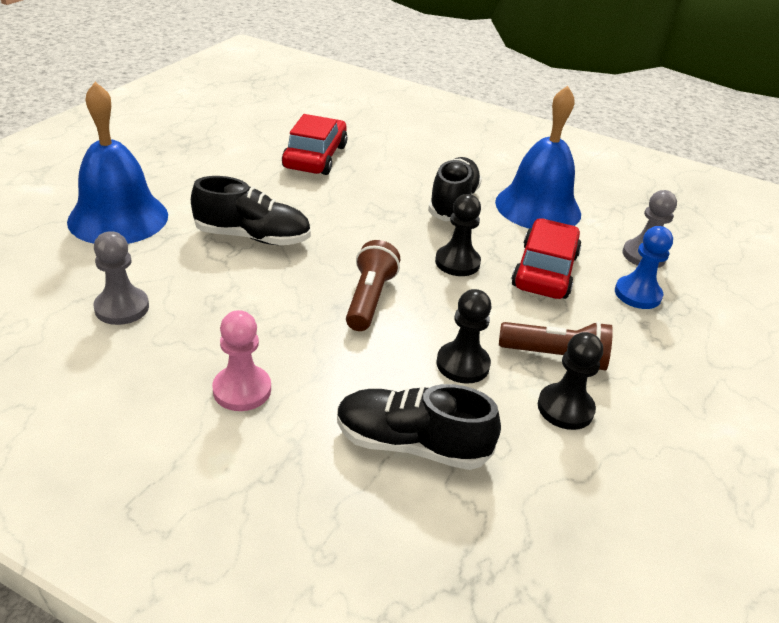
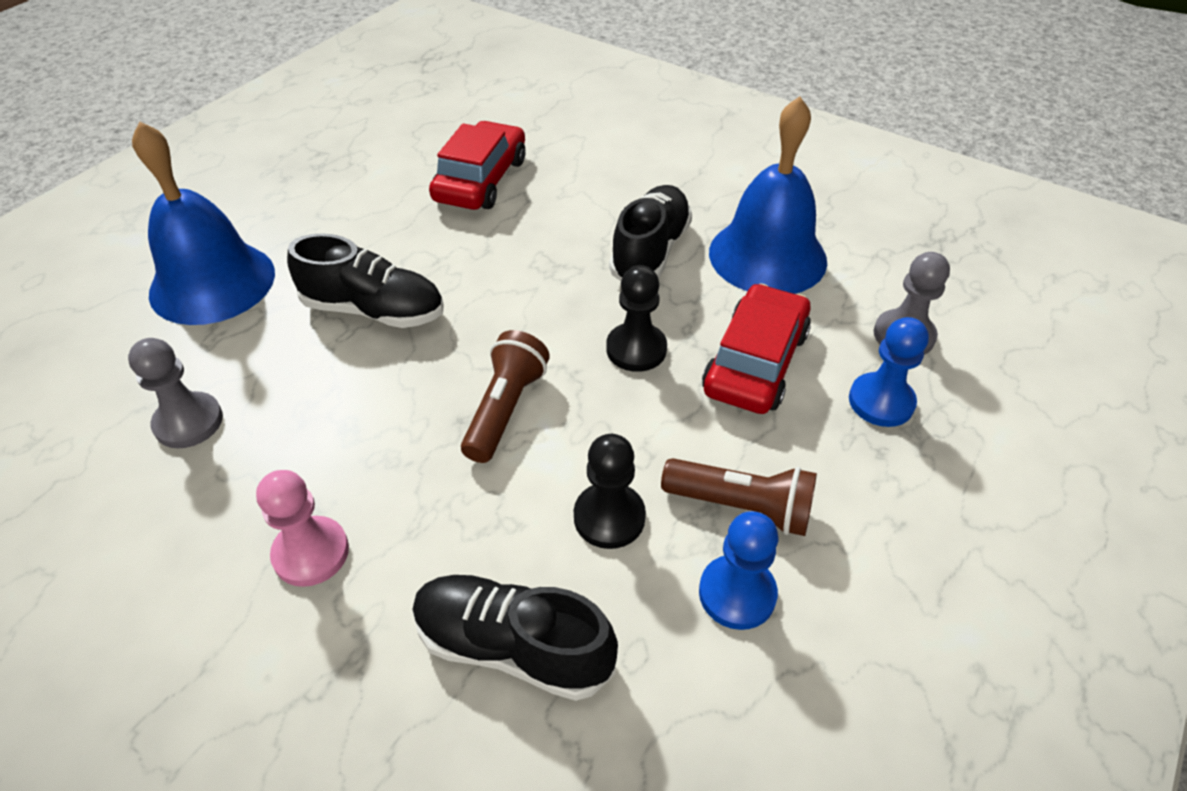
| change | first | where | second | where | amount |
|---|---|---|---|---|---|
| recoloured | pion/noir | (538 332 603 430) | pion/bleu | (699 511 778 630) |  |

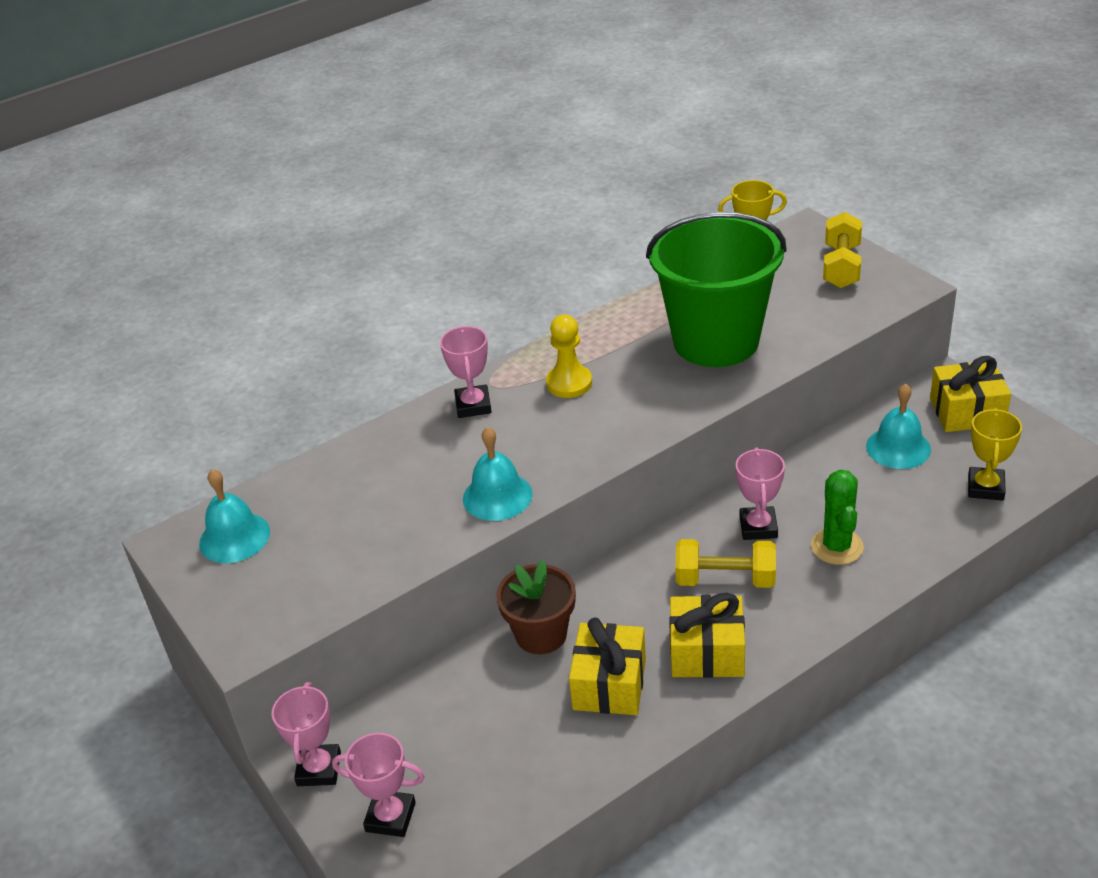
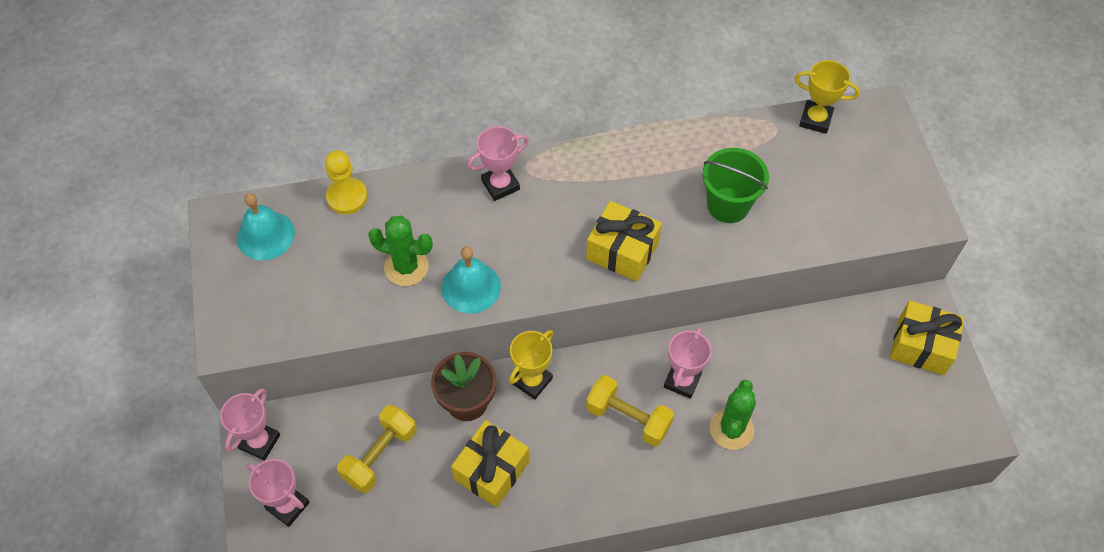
| change | first | where | second | where | amount |
|---|---|---|---|---|---|
| turned | trophée/rose | (440 326 492 418) |  | (468 126 529 201) | 45 degrees clockwise |
| moved | pion/jaune | (546 315 592 398) |  | (325 150 367 214) |  |
| resized | seau/vert | (646 212 787 367) |  | (702 148 769 223) | x0.55 |
| moved | cadeau/jaune | (669 593 745 678) |  | (586 201 662 281) |  |
| moved | haltère/jaune | (823 212 862 288) |  | (337 405 417 493) |  |
| removed | cloche/turquoise | (866 384 931 469) |  |  |  |
| moved | trophée/jaune | (968 408 1022 501) |  | (509 330 553 400) |  |
| added |  |  | cactus/vert | (368 216 433 286) |  |

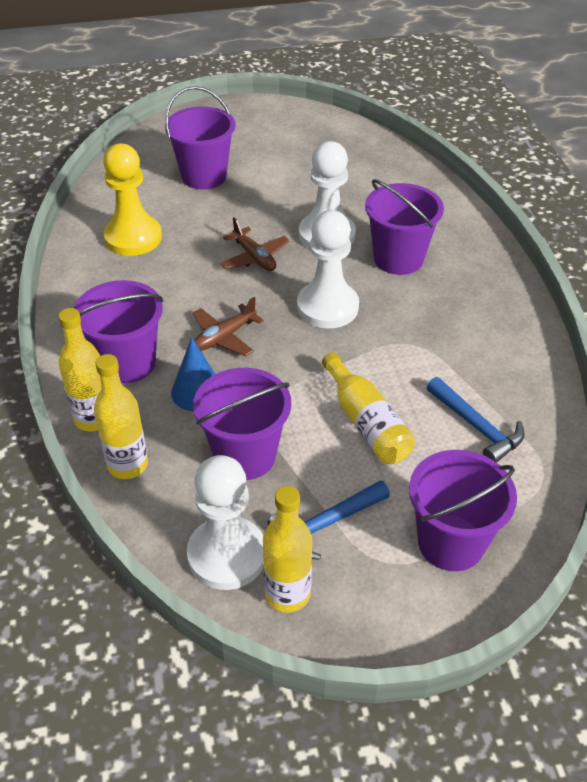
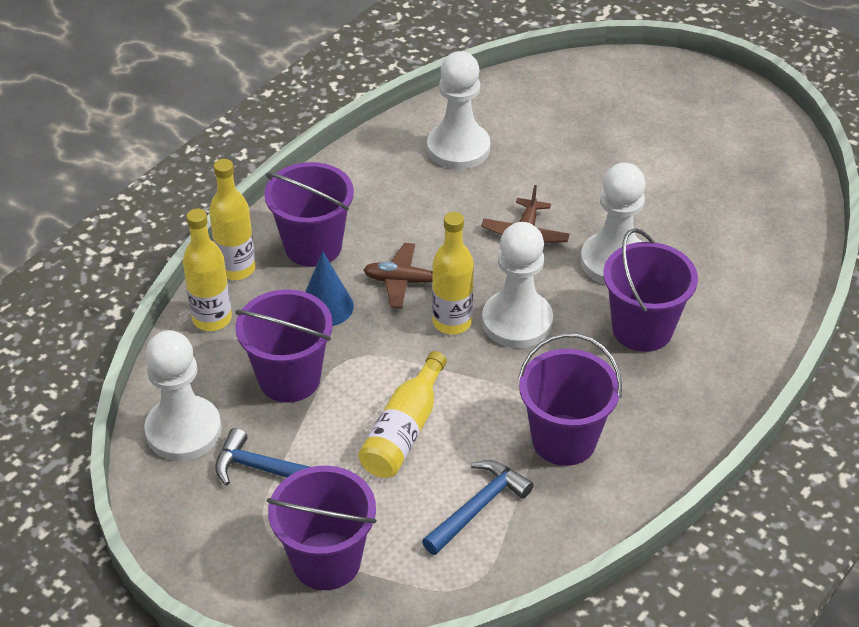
| change | first | where | second | where | amount |
|---|---|---|---|---|---|
| recoloured | pion/jaune | (103 143 162 256) | pion/blanc | (427 51 490 170) |  |
| moved | seau/violet | (165 86 235 189) |  | (518 333 622 466) |  |
| moved | bouteille/jaune | (263 486 312 613) |  | (432 212 474 334) |  |
| turned | marteau/bleu | (427 377 525 463) |  | (422 460 534 555) | 150 degrees counterclockwise |

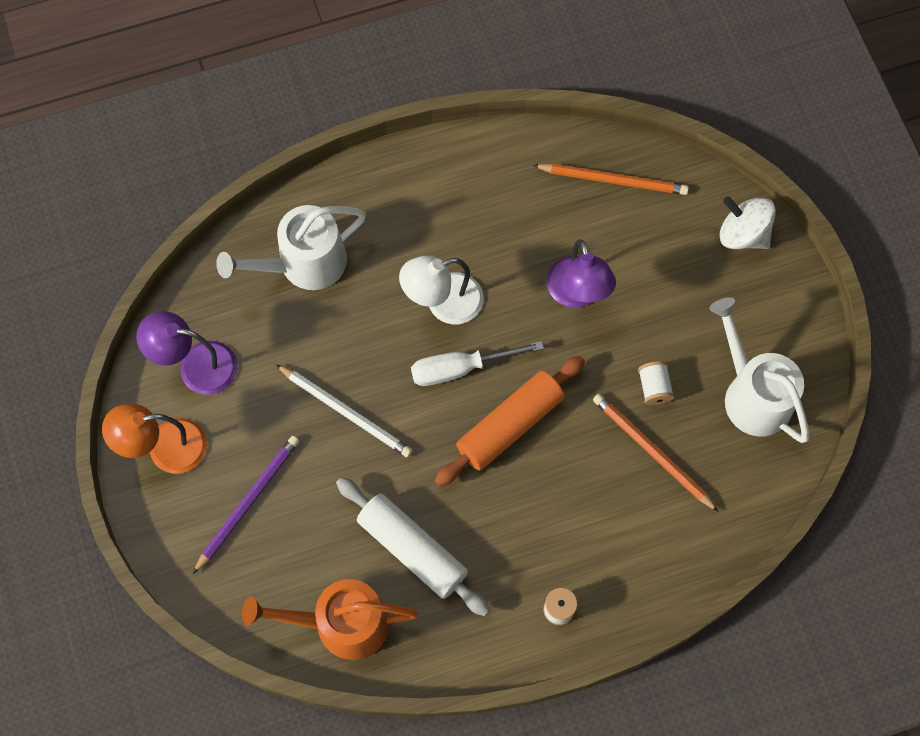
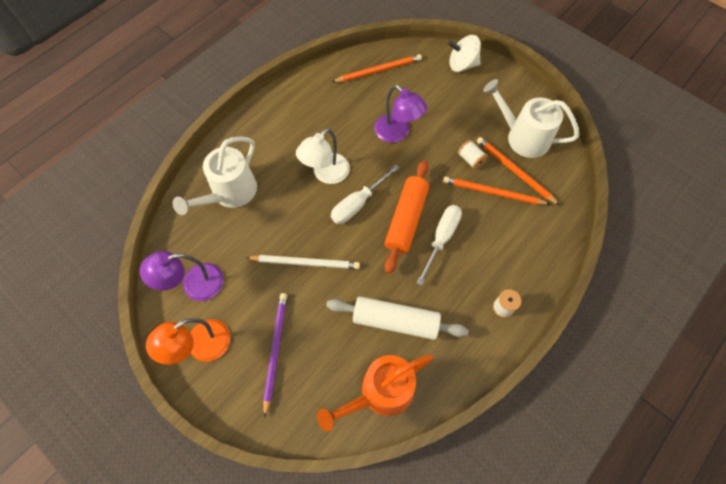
| change | first | where | second | where | amount |
|---|---|---|---|---|---|
| added |  |  | tournevis/blanc | (416 205 462 286) |  |
| added |  |  | crayon/orange | (477 137 560 205) |  |

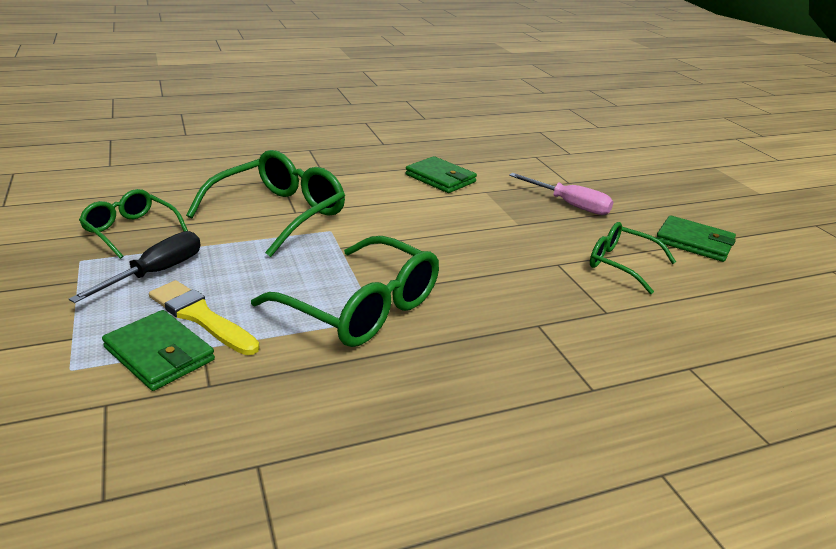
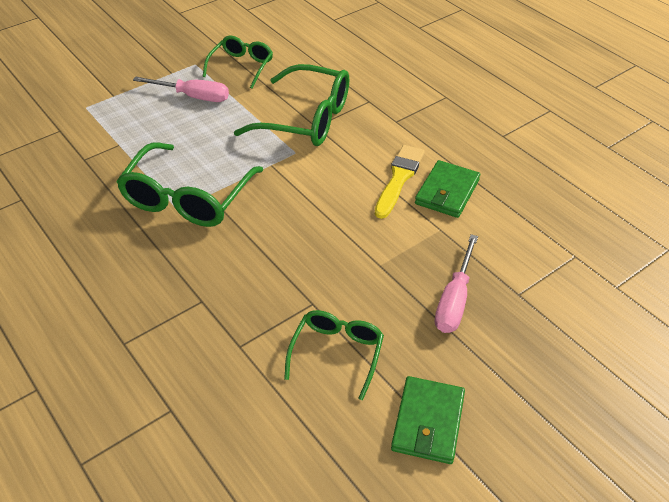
| change | first | where | second | where | amount |
|---|---|---|---|---|---|
| recoloured | tournevis/noir | (68 231 201 303) | tournevis/rose | (133 76 229 102) |  |
| removed | portefeuille/vert | (102 310 215 391) |  |  |  |
| moved | pinceau/jaune | (149 280 260 355) |  | (375 145 425 219) |  |

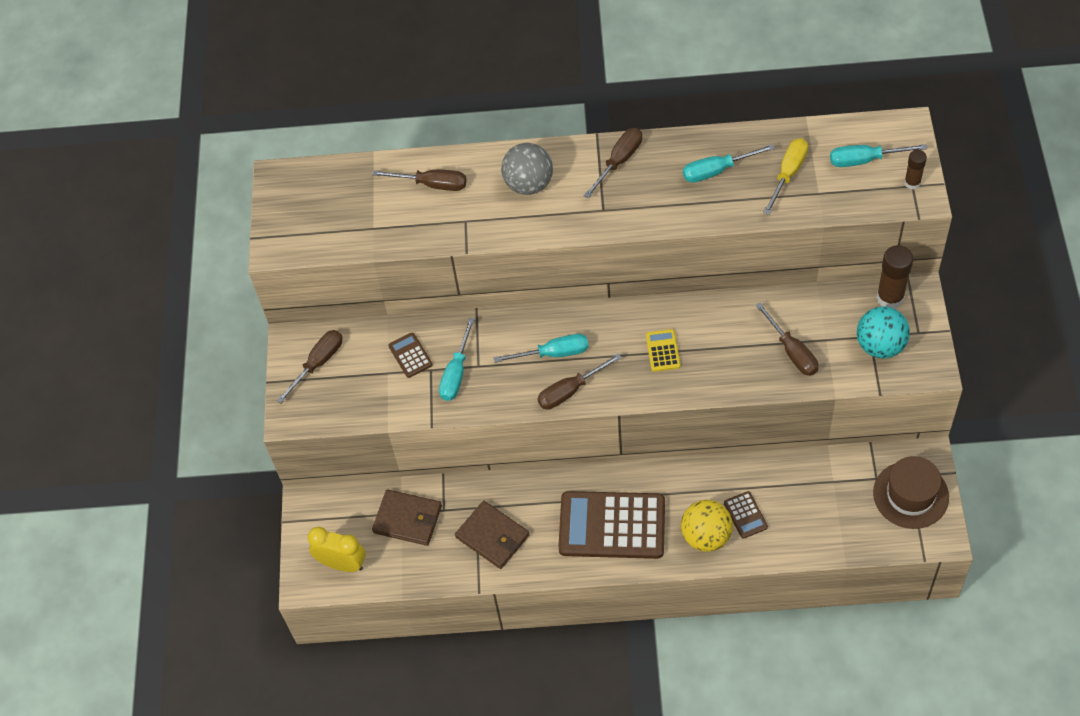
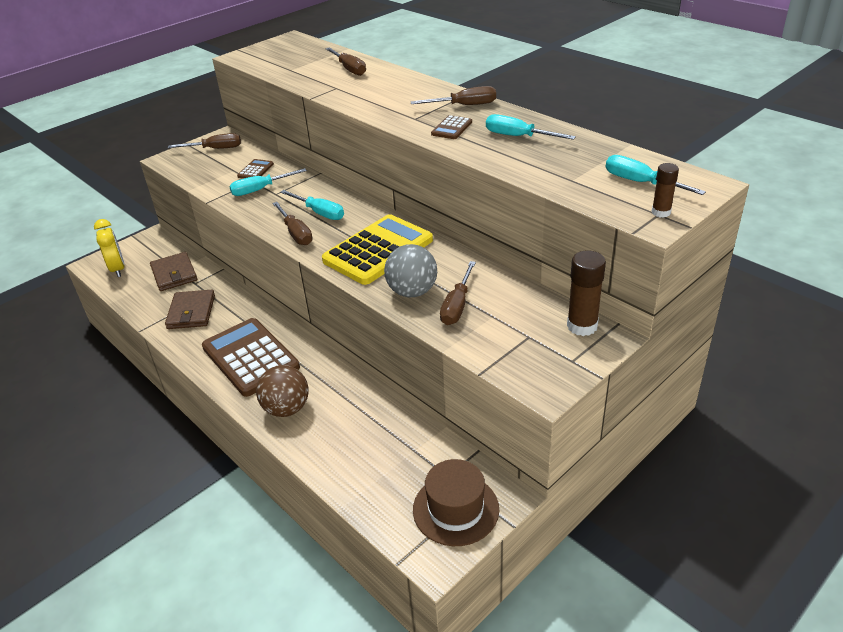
| change | first | where | second | where | amount |
|---|---|---|---|---|---|
| moved | balle/gris | (501 143 553 195) |  | (384 244 437 297) |  |
| turned | tournevis/marron | (537 353 622 409) |  | (272 202 313 245) | 135 degrees counterclockwise |
| resized | calculatrice/jaune | (646 329 681 372) |  | (322 214 433 285) | x2.34 |
| recoloured | balle/jaune | (681 500 733 552) | balle/marron | (256 365 309 417) |  |
| moved | calculatrice/marron | (724 491 768 539) |  | (431 115 472 139) |  |
| removed | tournevis/jaune | (763 138 808 215) |  |  |  |
| removed | balle/turquoise | (857 306 910 359) |  |  |  |

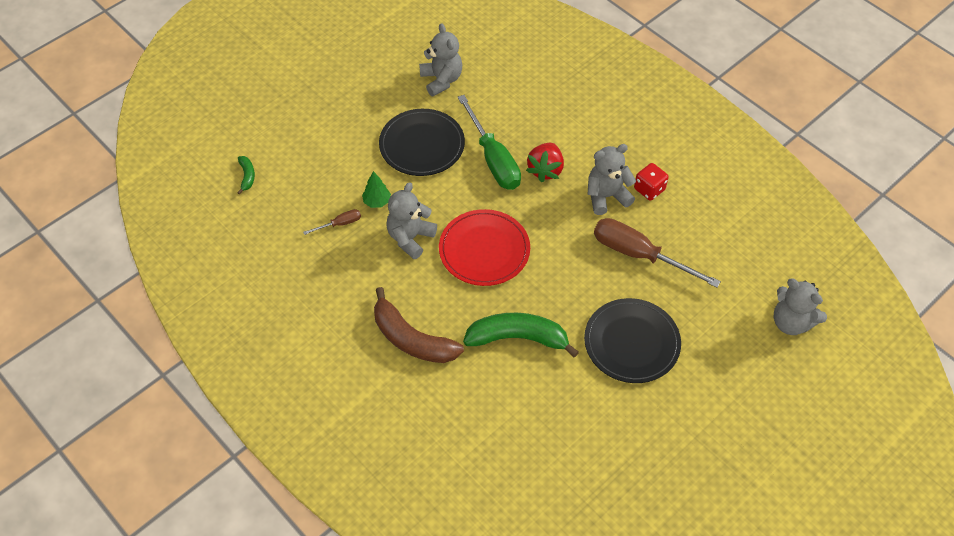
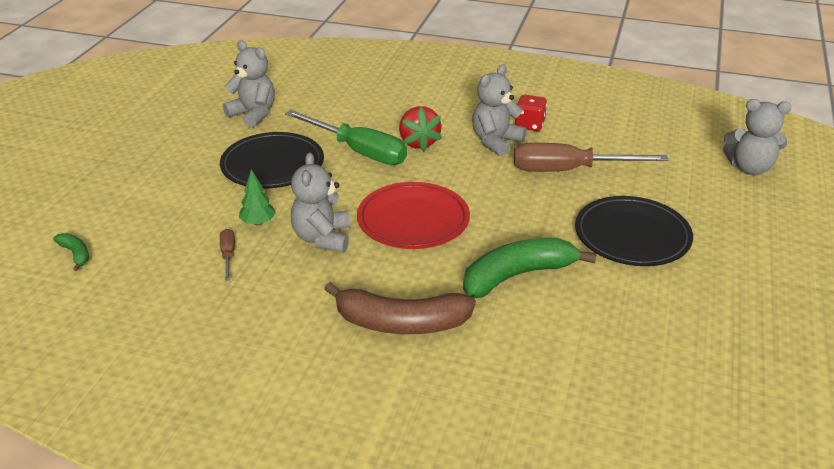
| change | first | where | second | where | amount |
|---|---|---|---|---|---|
| turned | tournevis/marron | (303 209 361 235) |  | (220 229 235 281) | 45 degrees counterclockwise |

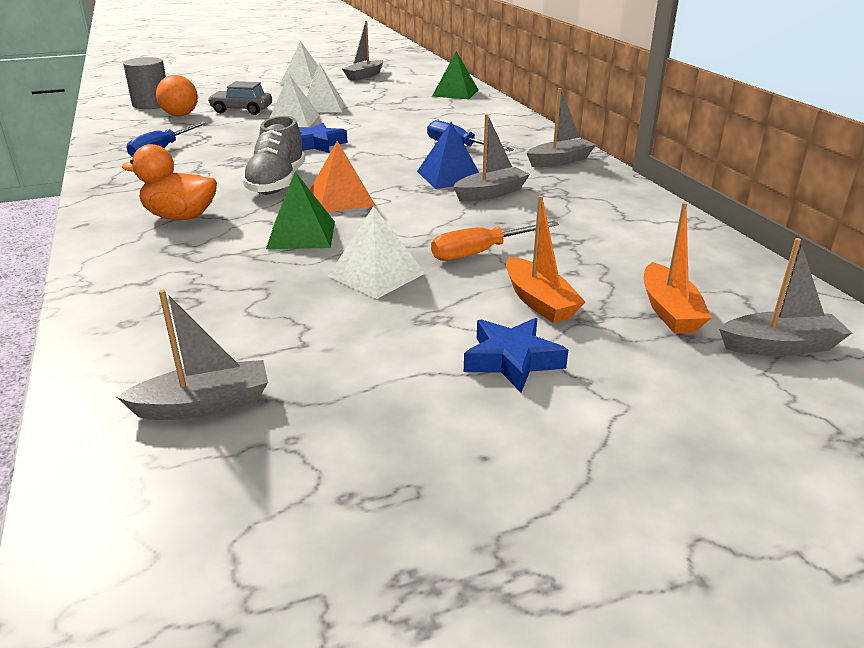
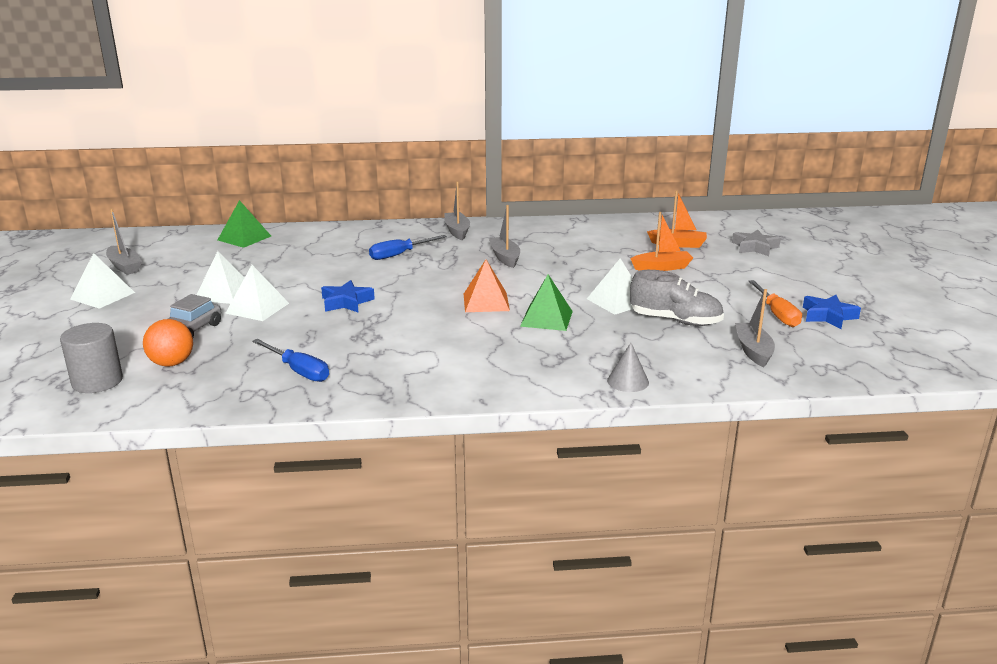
| change | first | where | second | where | amount |
|---|---|---|---|---|---|
| removed | canard/orange | (122 144 217 220) |  |  |  |
| moved | chaussure/gris | (242 116 305 195) |  | (630 270 724 326) |  |
| removed | pyramide/bleu | (417 122 479 189) |  |  |  |
| moved | tournevis/orange | (431 221 559 261) |  | (749 280 802 327) |  |
| moved | étoile/bleu | (464 318 568 392) |  | (803 295 861 329) |  |
| removed | bateau/gris | (719 238 852 356) |  |  |  |
| added |  |  | cône/gris | (607 343 649 392) |  |
| added |  |  | étoile/gris | (732 229 781 256) |  |

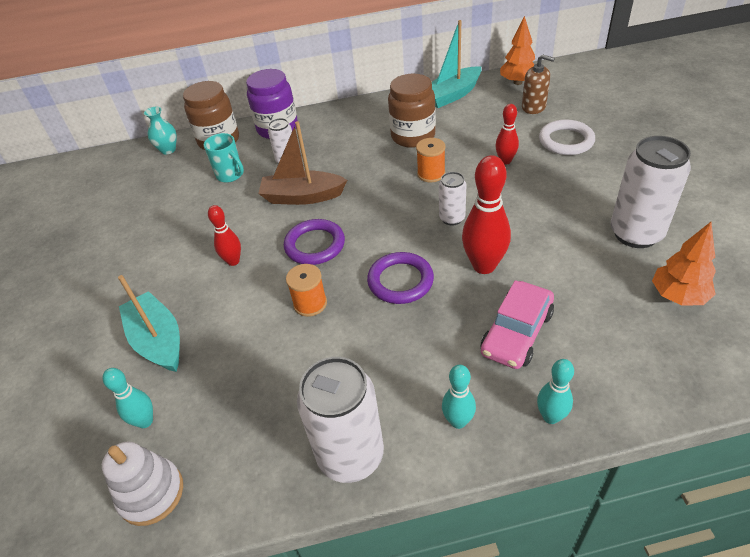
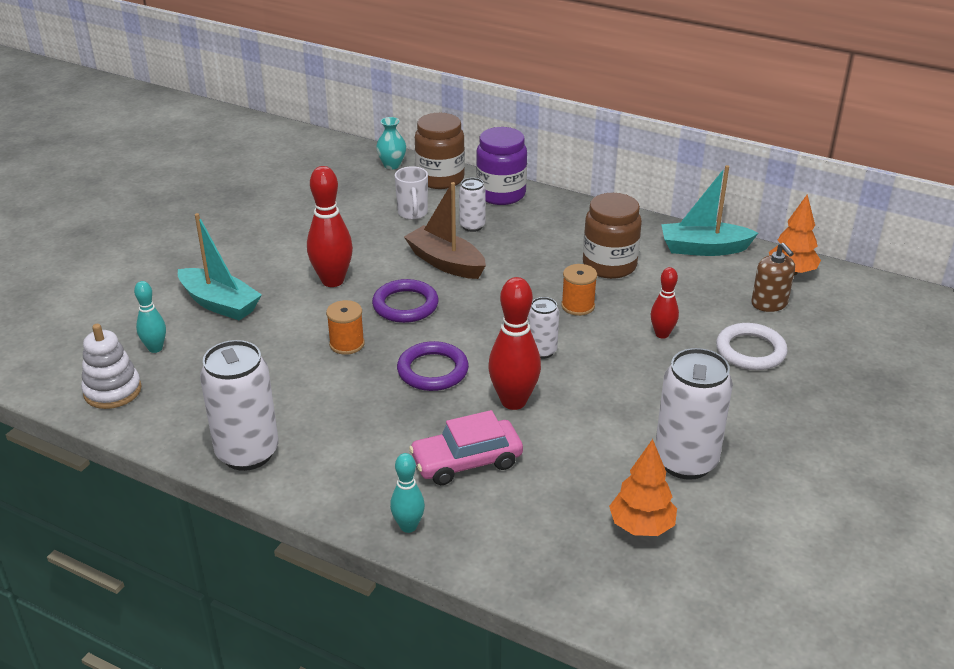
| change | first | where | second | where | amount |
|---|---|---|---|---|---|
| turned | bateau/turquoise | (118 275 180 372) |  | (178 213 262 321) | 120 degrees clockwise |
| recoloured | tasse/turquoise | (204 133 244 183) | tasse/blanc | (395 166 428 220) |  |
| resized | quille/rouge | (208 205 241 266) |  | (307 166 353 287) | x1.73 |
| removed | quille/turquoise | (442 365 476 429) |  |  |  |

